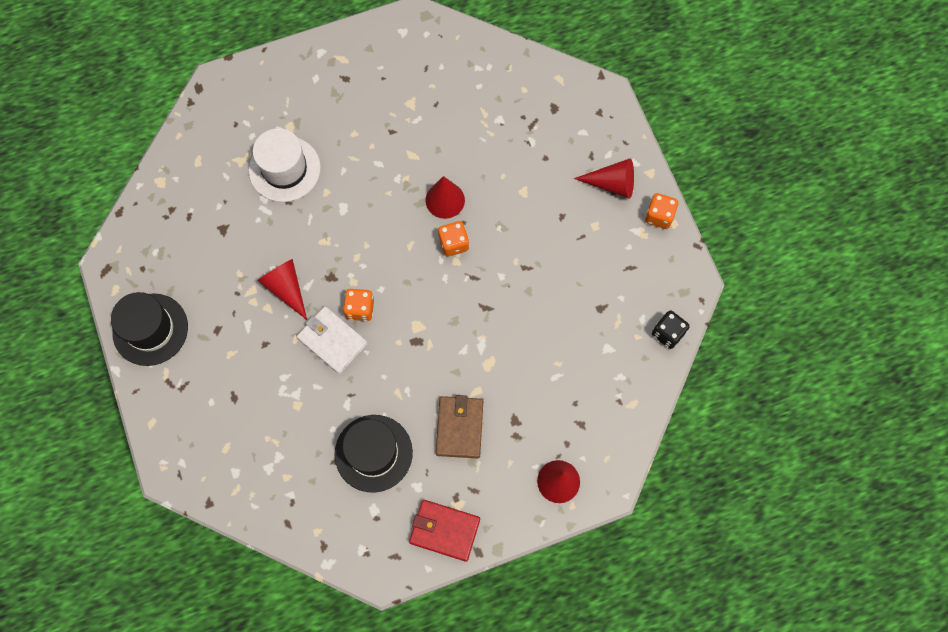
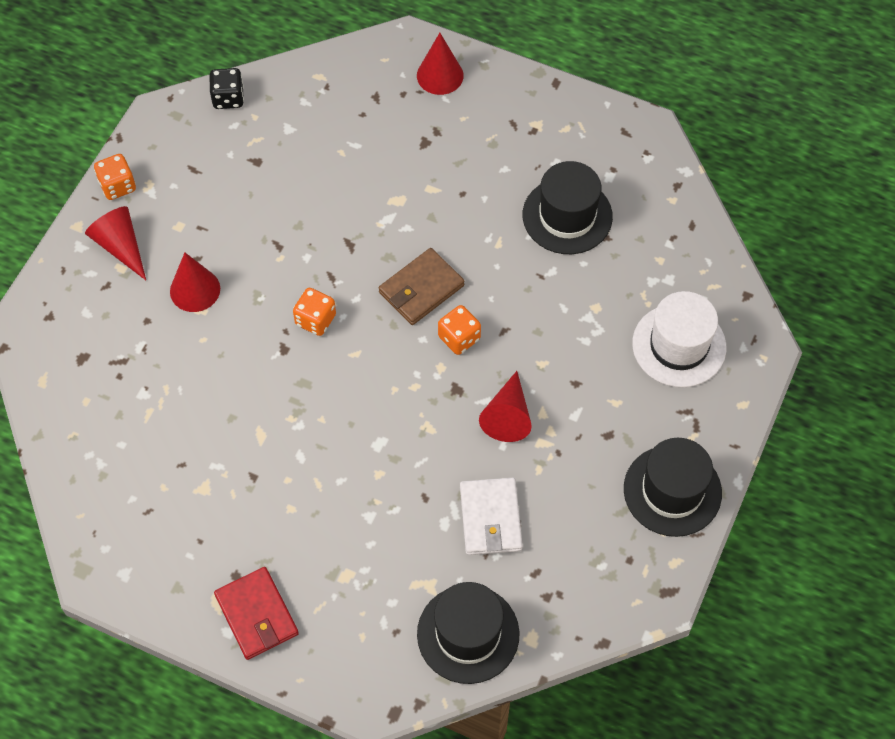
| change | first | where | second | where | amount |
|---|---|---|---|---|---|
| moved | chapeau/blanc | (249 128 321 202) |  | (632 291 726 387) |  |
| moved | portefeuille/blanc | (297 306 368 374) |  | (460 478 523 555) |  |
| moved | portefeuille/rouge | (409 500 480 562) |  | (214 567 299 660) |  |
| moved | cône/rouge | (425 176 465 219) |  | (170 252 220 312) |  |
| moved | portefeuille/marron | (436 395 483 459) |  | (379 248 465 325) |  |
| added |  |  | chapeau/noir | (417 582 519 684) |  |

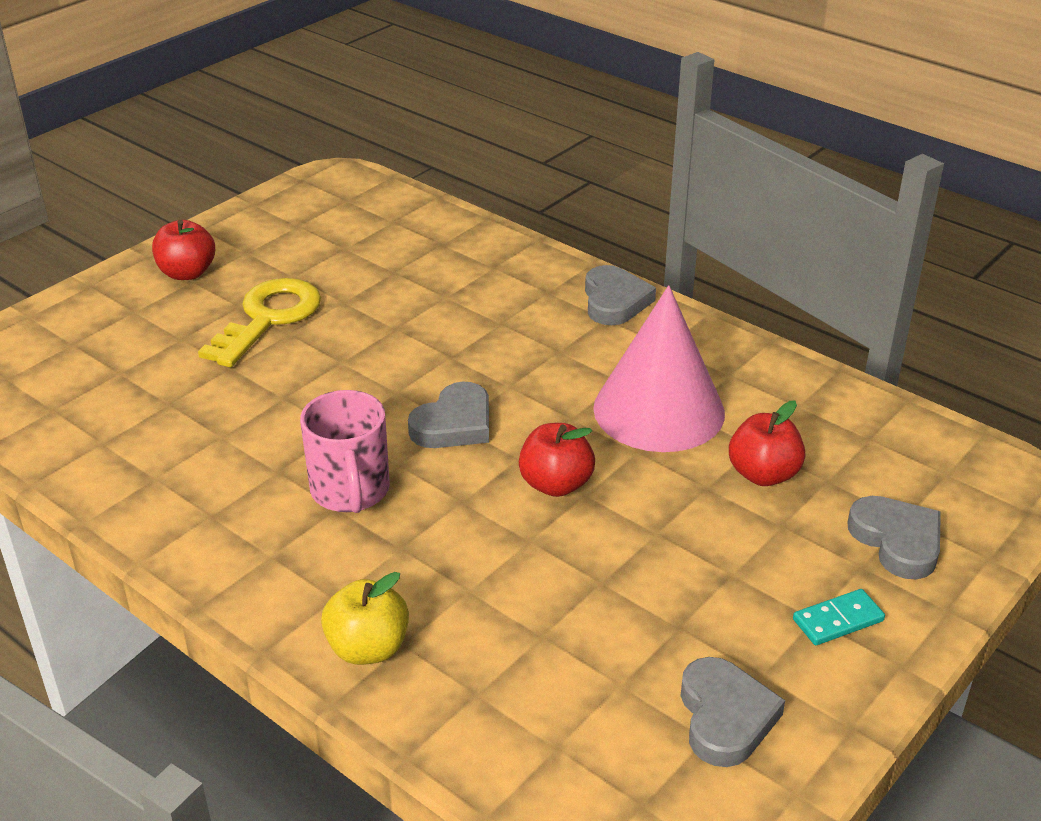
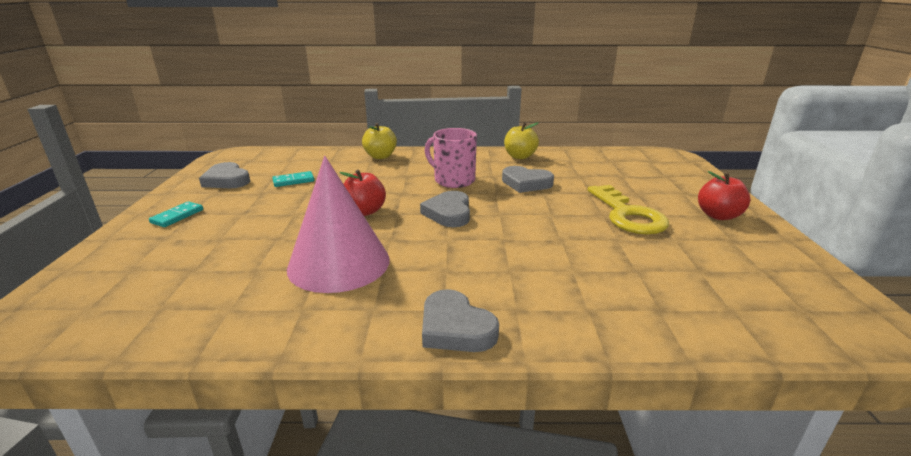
| change | first | where | second | where | amount |
|---|---|---|---|---|---|
| removed | pomme/rouge | (729 401 805 486) |  |  |  |
| moved | cœur/gris | (848 496 941 579) |  | (502 166 554 193) |  |
| added |  |  | domino/turquoise | (272 171 314 187) |  |
| added |  |  | pomme/jaune | (504 123 539 159) |  |

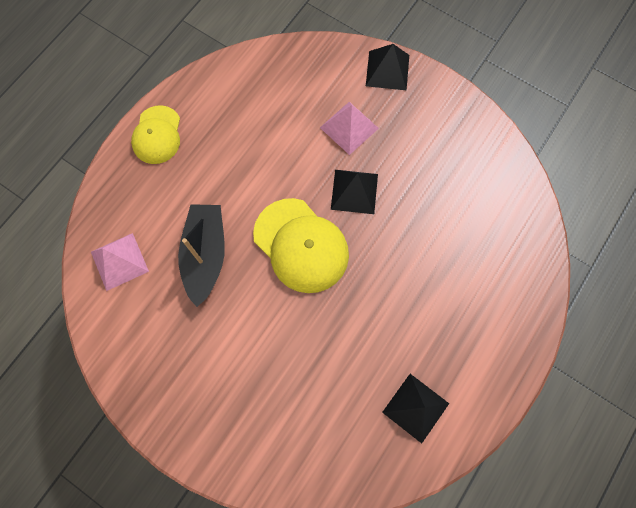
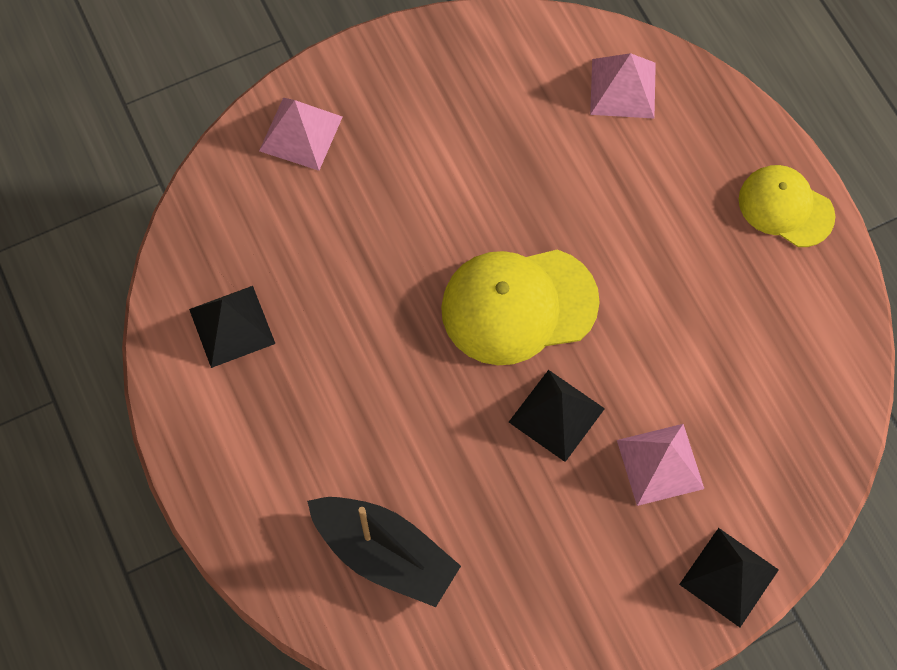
| change | first | where | second | where | amount |
|---|---|---|---|---|---|
| moved | bateau/noir | (178 204 225 307) |  | (307 497 461 607) |  |
| added |  |  | pyramide/rose | (259 98 342 171) |  |

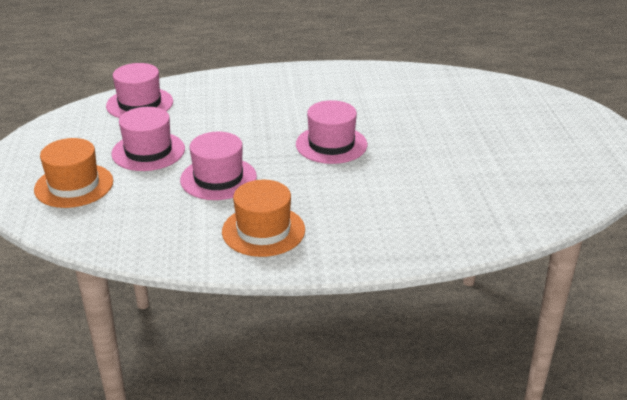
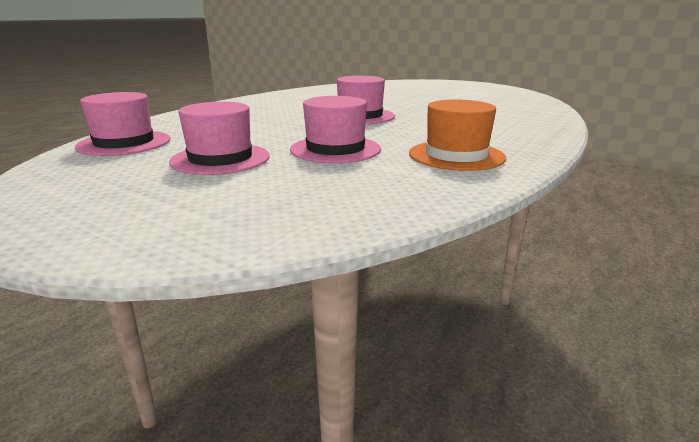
| change | first | where | second | where | amount |
|---|---|---|---|---|---|
| removed | chapeau/orange | (34 138 113 208) |  |  |  |

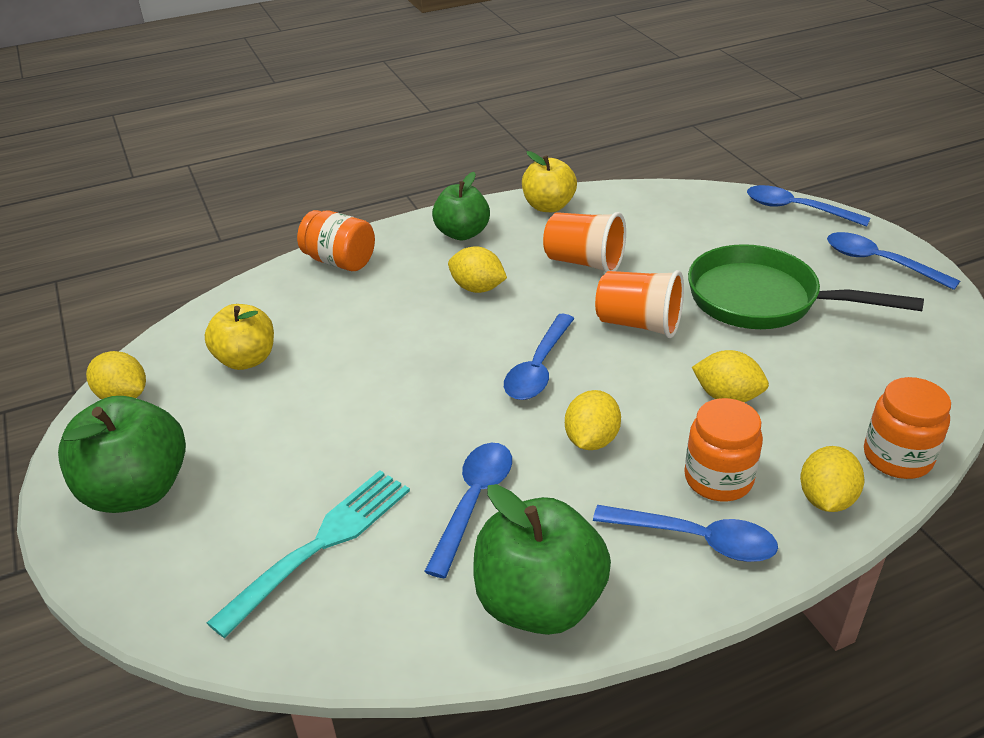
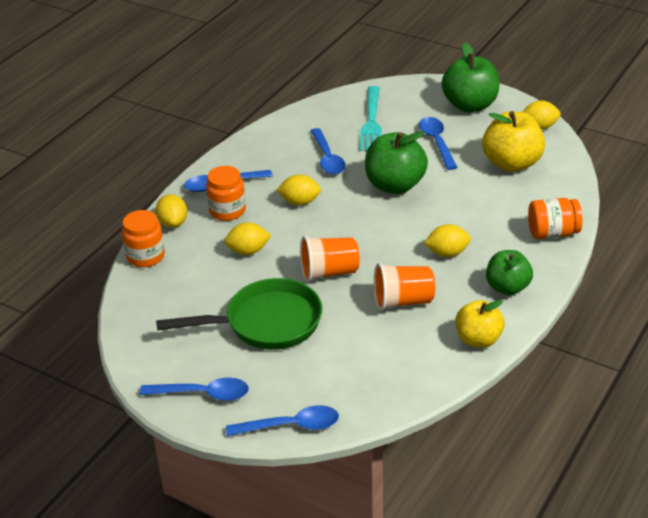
| change | first | where | second | where | amount |
|---|---|---|---|---|---|
| resized | pomme/jaune | (205 304 274 370) |  | (482 111 545 172) | x1.50 |
| moved | pomme/vert | (474 484 611 635) |  | (365 131 428 194) |  |
| moved | cuillère/bleu | (504 314 575 400) |  | (419 117 457 170) |  |
| turned | citron/jaune | (565 390 621 450) |  | (276 174 321 206) | 75 degrees counterclockwise |

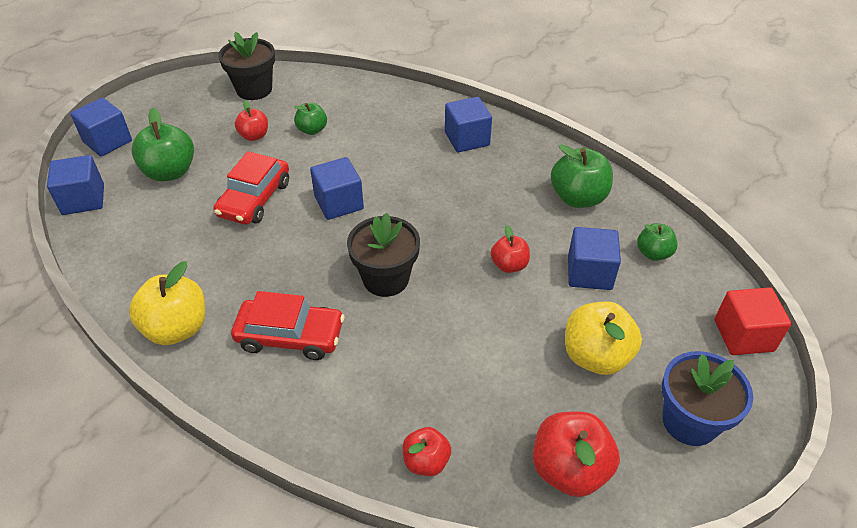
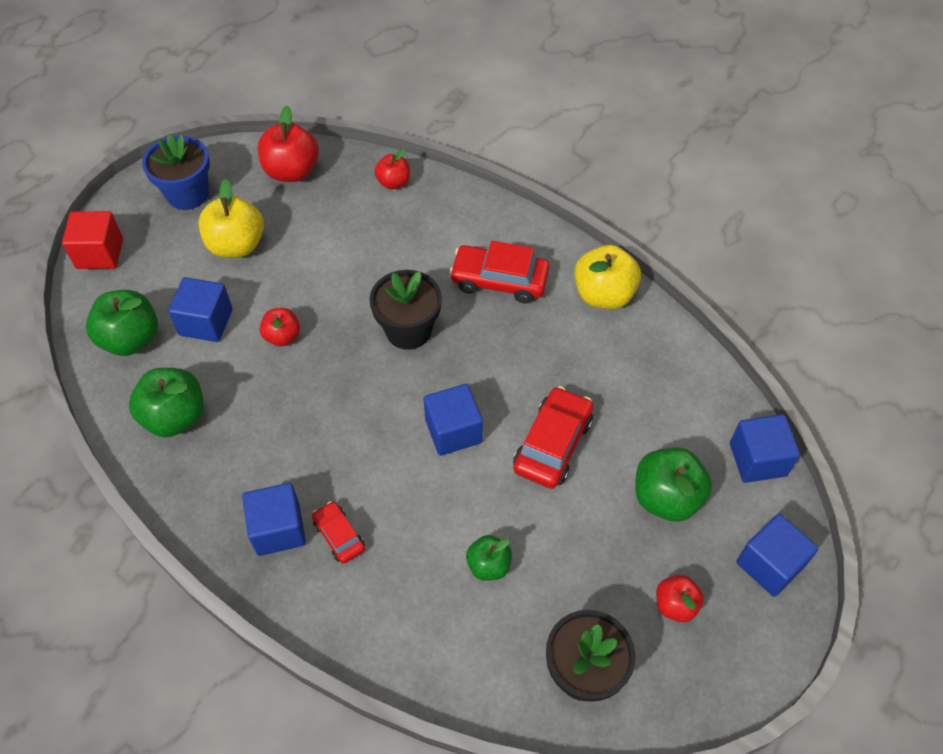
| change | first | where | second | where | amount |
|---|---|---|---|---|---|
| moved | pomme/rouge | (235 100 268 141) |  | (656 575 704 622) |  |
| resized | pomme/vert | (637 223 678 261) |  | (86 290 158 356) | x1.70 |
| added |  |  | voiture/rouge | (312 501 365 564) |  |

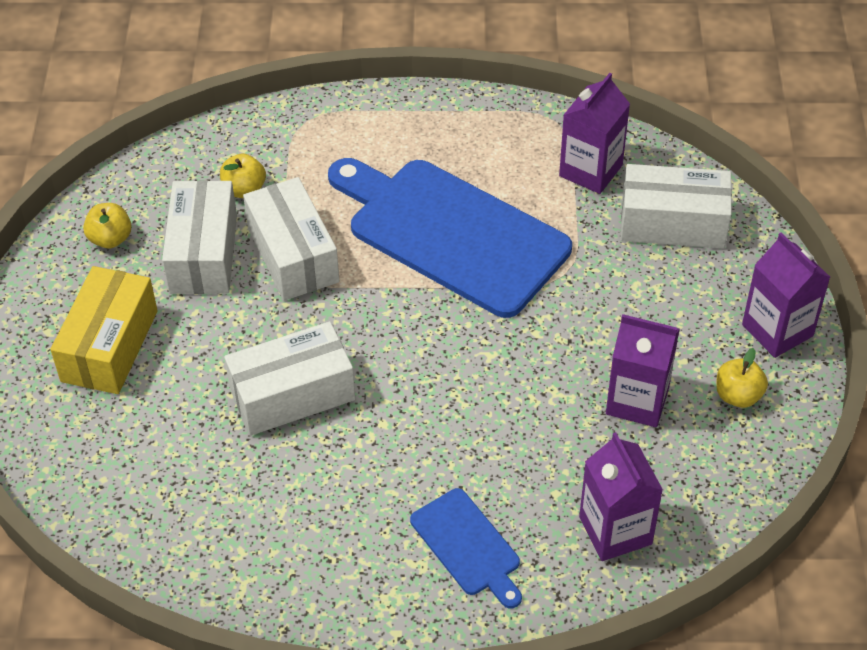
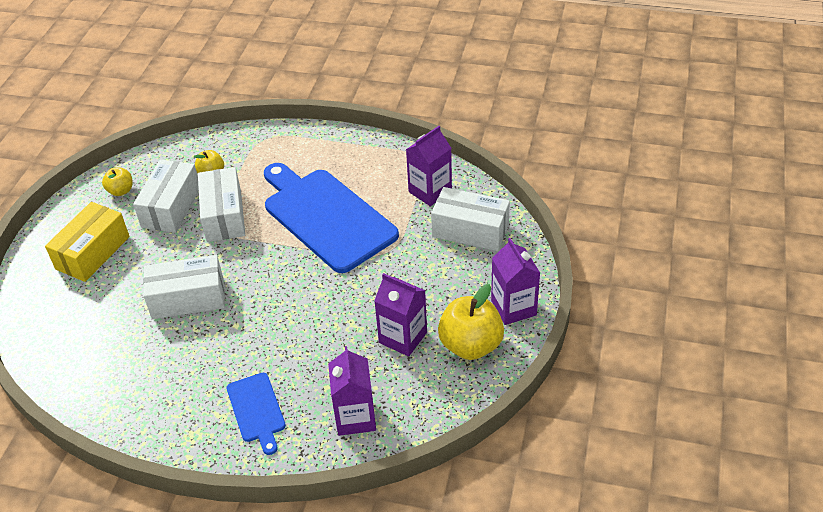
| change | first | where | second | where | amount |
|---|---|---|---|---|---|
| resized | pomme/jaune | (716 348 768 408) |  | (438 284 504 360) | x1.86 |

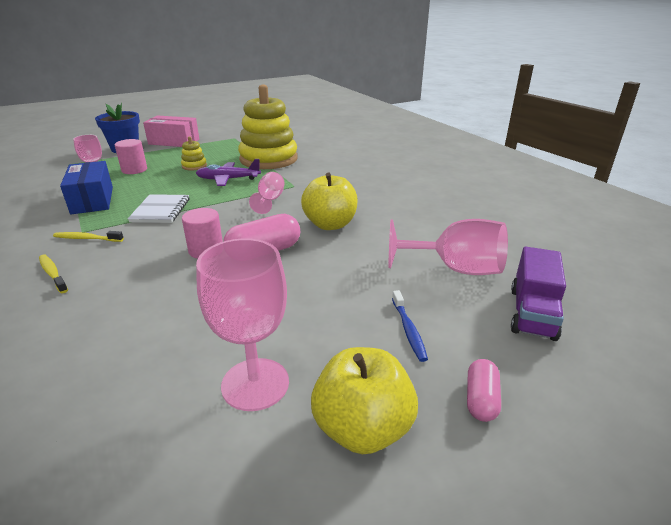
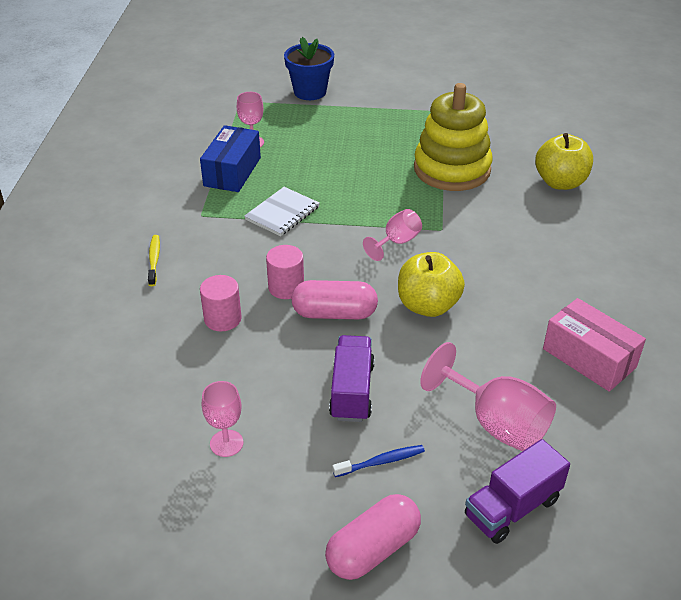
| change | first | where | second | where | amount |
|---|---|---|---|---|---|
| removed | brosse à dents/jaune | (53 231 124 242) |  |  |  |
| moved | cylindre/rose | (115 139 147 174) |  | (200 275 242 331) |  |
| moved | boîte/rose | (143 116 199 147) |  | (543 298 646 392) |  |
| removed | jouet à empiler/jaune | (181 136 207 170) |  |  |  |
| removed | avion/violet | (196 159 261 186) |  |  |  |
| resized | verre à pied/rose | (196 238 289 411) |  | (202 381 243 457) | x0.59 |
| moved | pomme/jaune | (311 347 418 454) |  | (535 133 593 190) |  |
| turned | brosse à dents/bleu | (392 290 428 362) |  | (332 445 425 477) | 135 degrees counterclockwise |
| resized | gélule/rose | (467 359 501 422) |  | (325 494 421 580) | x1.71 |
| added |  |  | camion/violet | (329 335 375 422) |  |

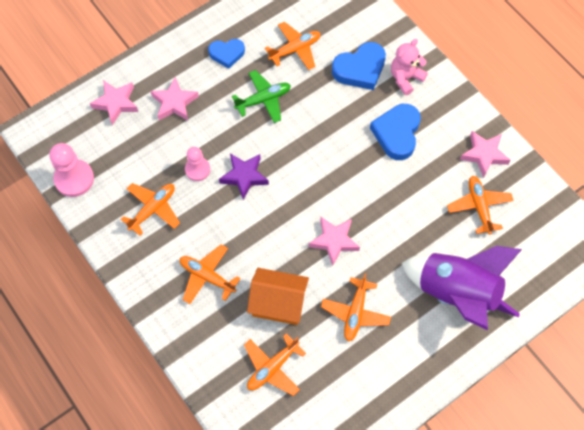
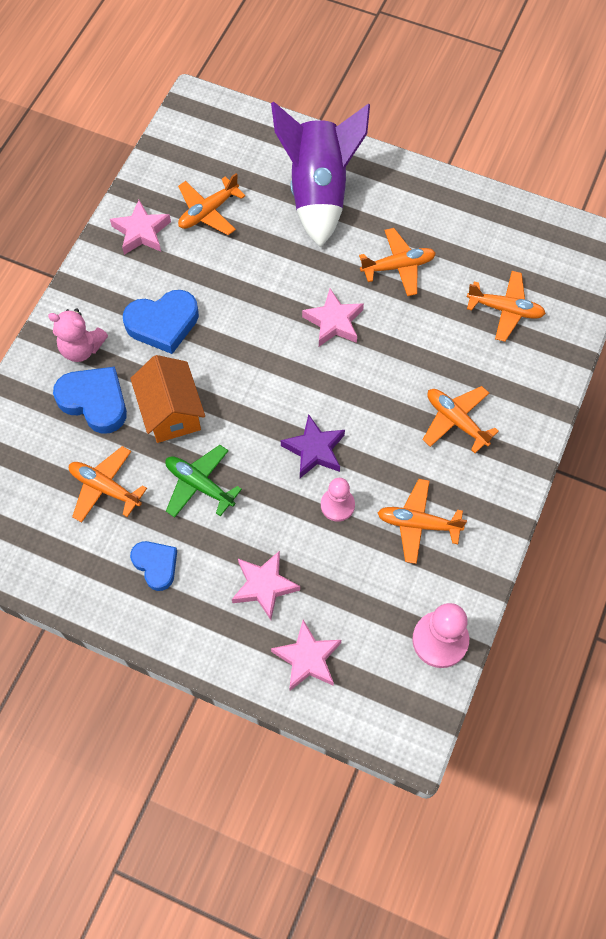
| change | first | where | second | where | amount |
|---|---|---|---|---|---|
| turned | avion/orange | (180 244 241 304) |  | (423 386 499 453) | 135 degrees clockwise |
| moved | maison/orange | (247 268 309 325) |  | (130 355 205 443) |  |

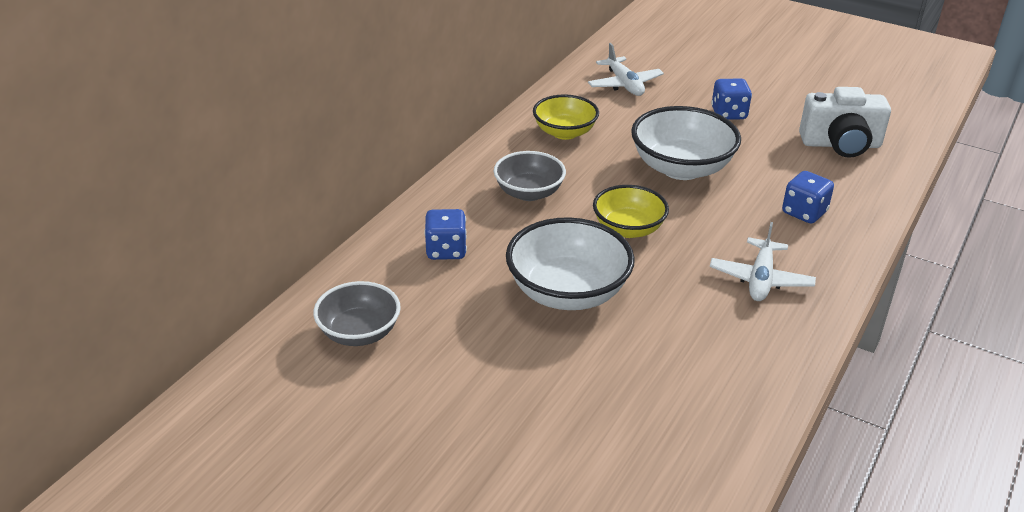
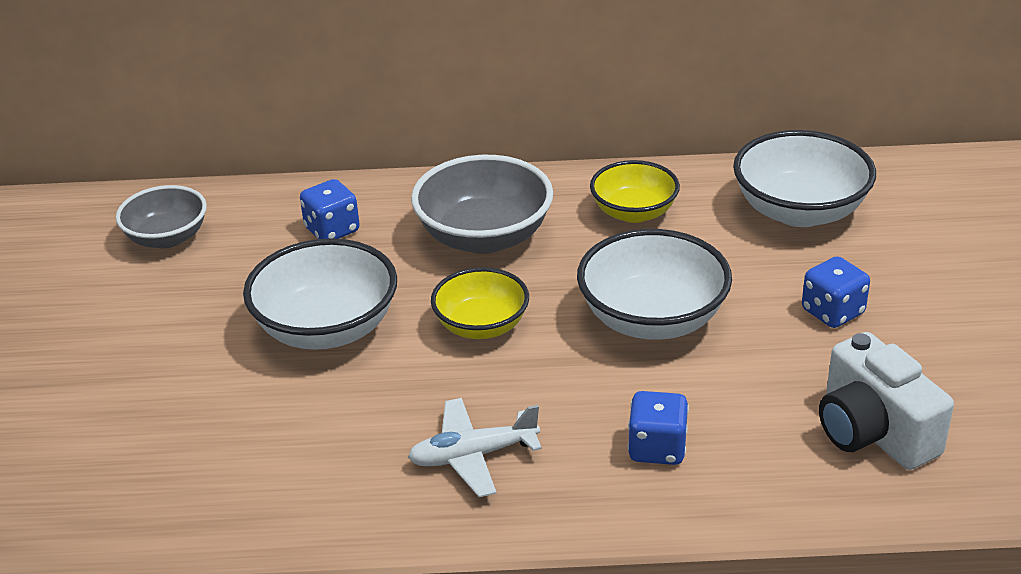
| change | first | where | second | where | amount |
|---|---|---|---|---|---|
| resized | bol/gris | (493 151 566 201) |  | (411 155 553 254) | x1.55 |
| replaced | avion/blanc | (588 43 664 96) | bol/blanc | (733 130 876 227) |  |

